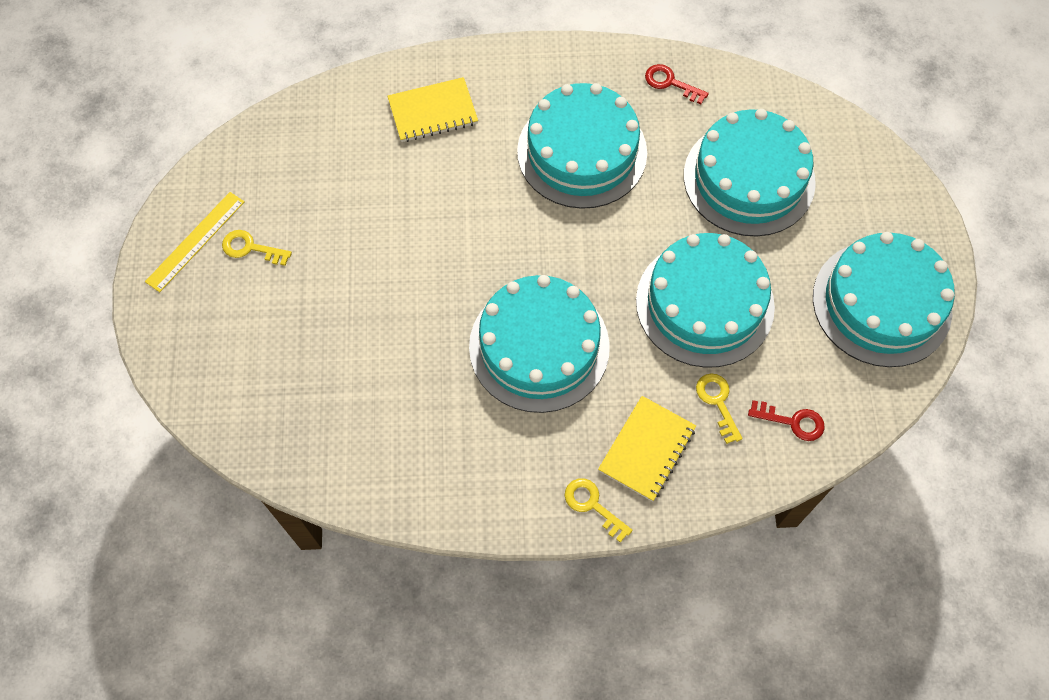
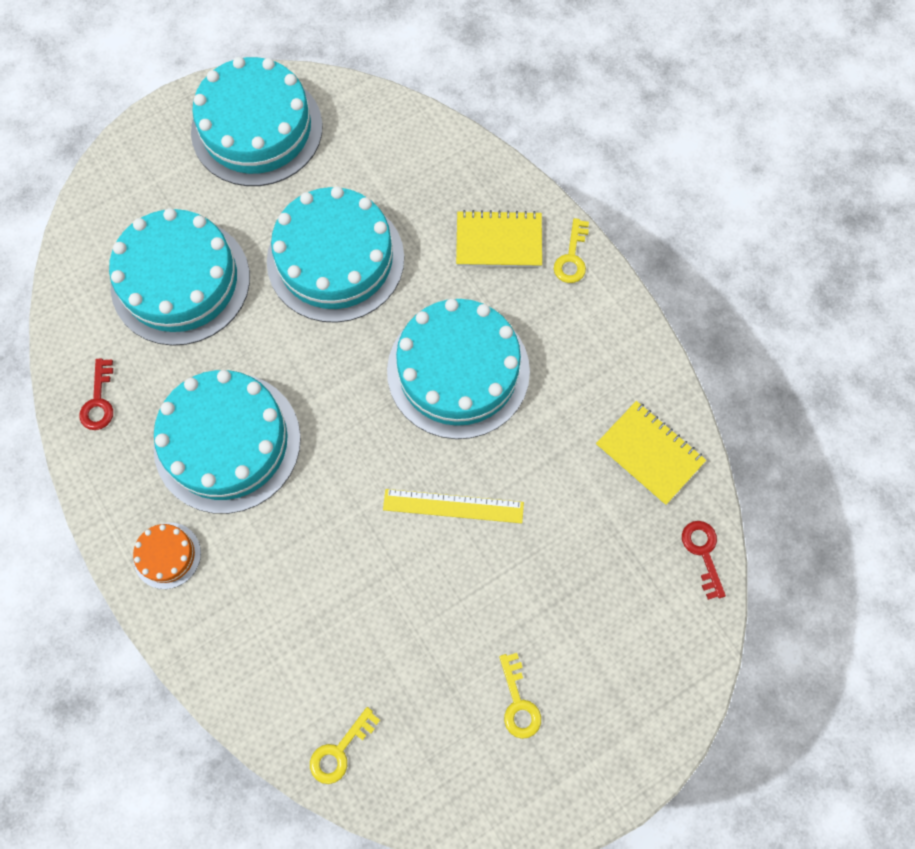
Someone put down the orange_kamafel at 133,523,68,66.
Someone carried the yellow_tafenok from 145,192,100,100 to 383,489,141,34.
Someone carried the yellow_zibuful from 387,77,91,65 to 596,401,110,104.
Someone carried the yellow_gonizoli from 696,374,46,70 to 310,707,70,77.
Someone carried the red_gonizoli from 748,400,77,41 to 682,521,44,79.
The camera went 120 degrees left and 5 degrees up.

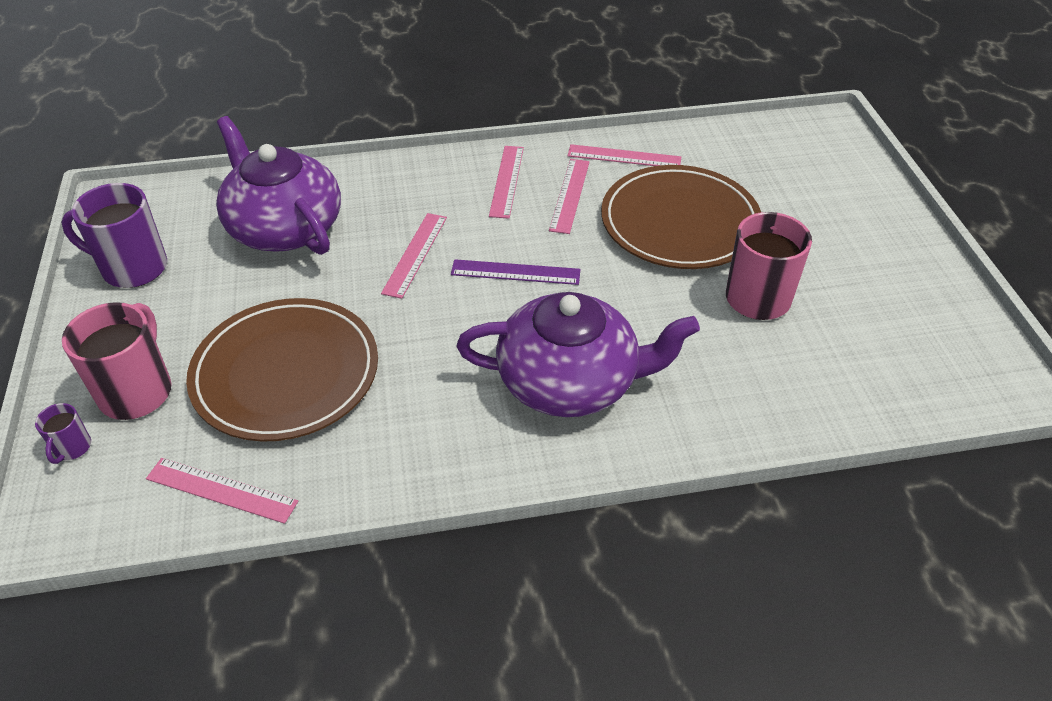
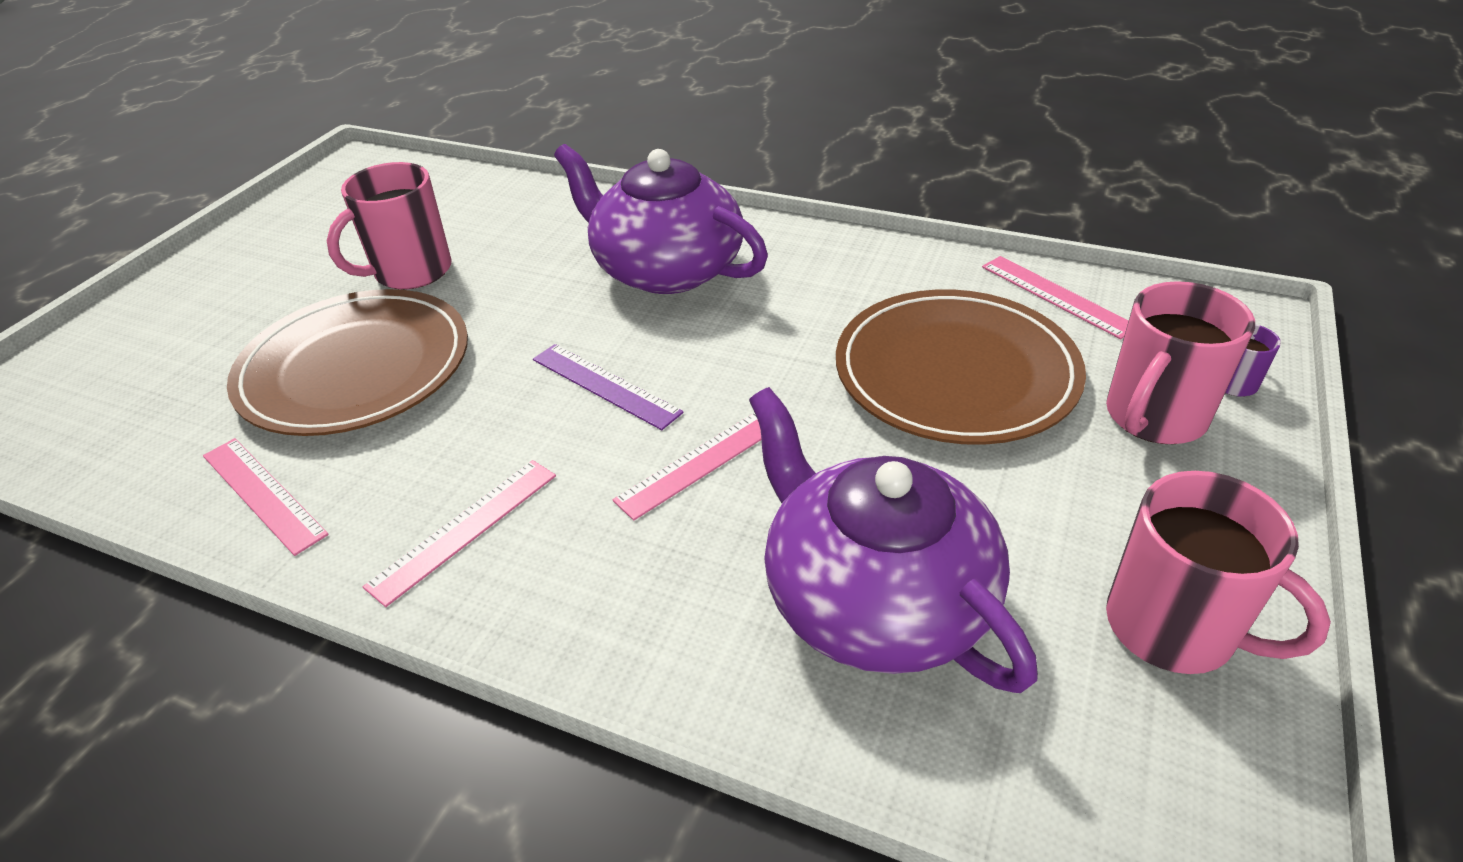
Someone took away the pink_tafenok at 549,159,41,75.
Someone repainted the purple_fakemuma at 61,183,106,105, which became the pink_fakemuma at 1106,471,225,203.
Someone rotated the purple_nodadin at 216,116,125,139 by 150 degrees clockwise.
The camera went 145 degrees left and 5 degrees down.

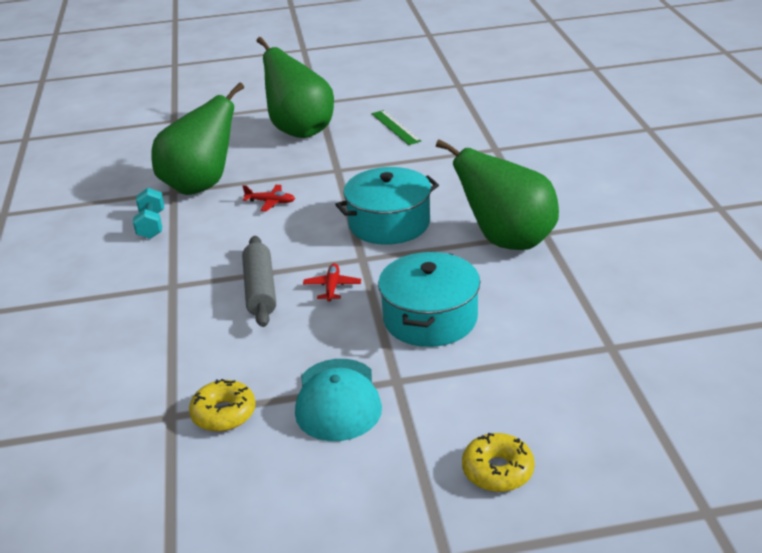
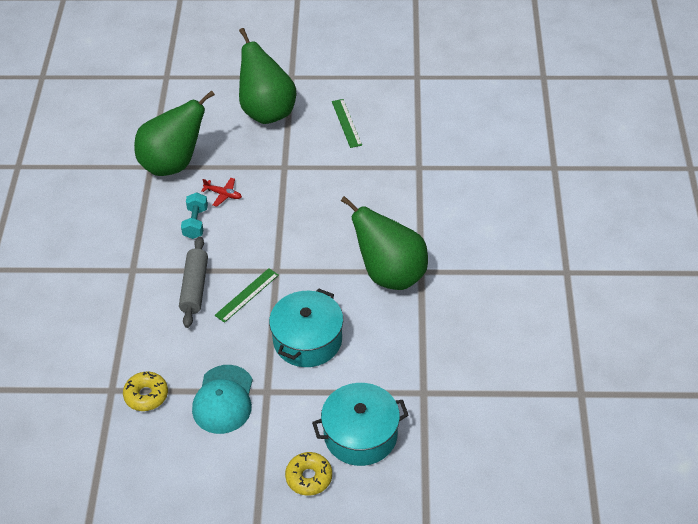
Someone carried the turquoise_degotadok from 133,188,31,51 to 181,192,27,47.
Someone carried the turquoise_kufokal from 335,167,104,78 to 312,383,97,83.
Someone swapped the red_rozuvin at 303,263,58,38 for the green_tafenok at 215,268,64,55.
The camera went 10 degrees right and 15 degrees up.

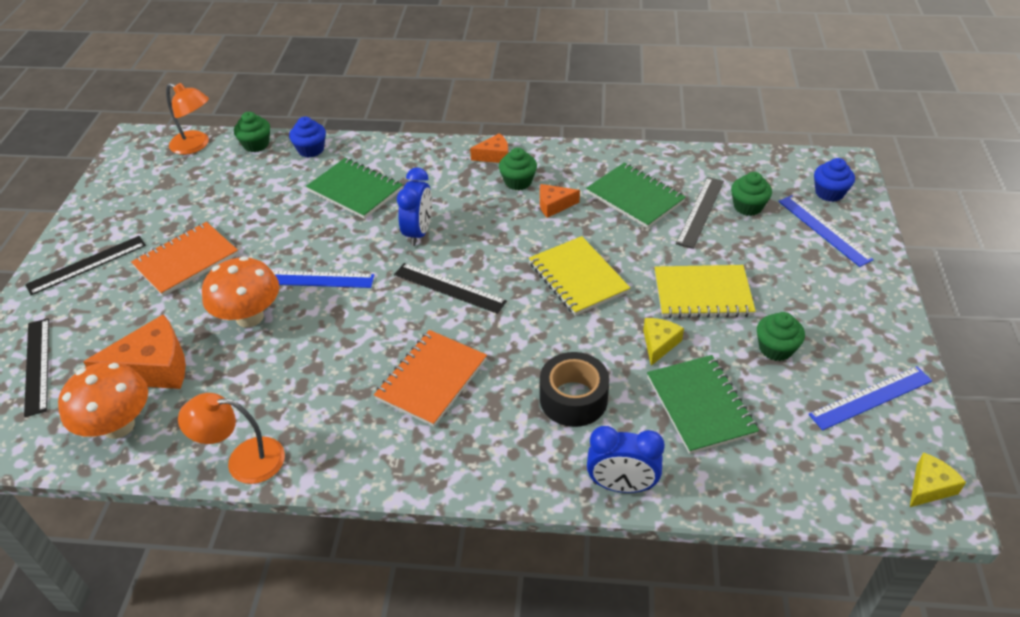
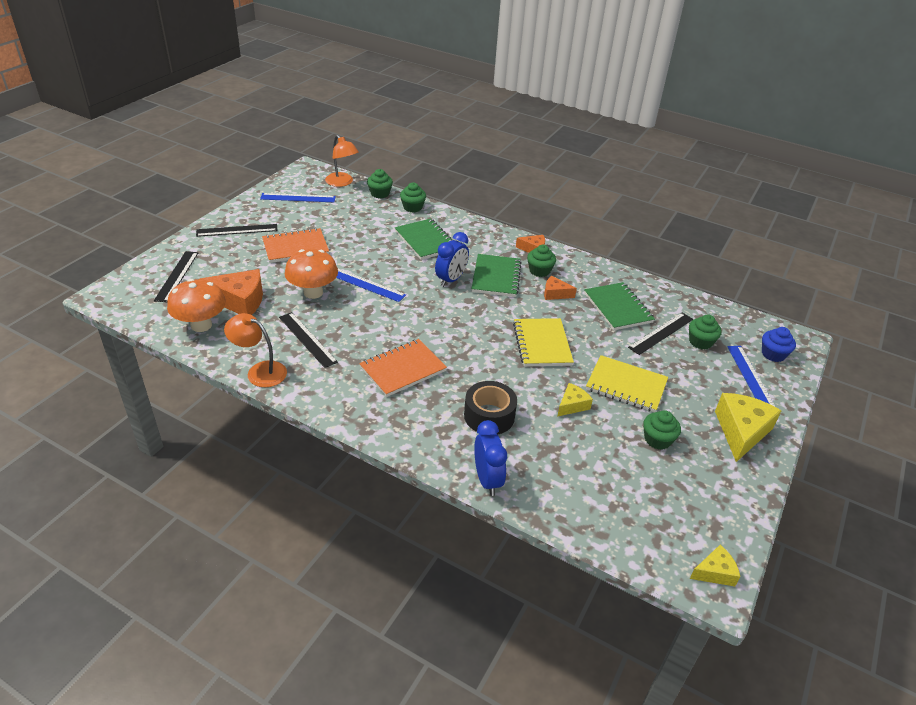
Someone put down the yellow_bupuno at 715,393,66,69.
Someone carried the black_tafenok from 394,263,113,51 to 279,312,59,56.
Someone carried the green_zibuful from 647,355,112,99 to 471,254,51,43.
Someone carried the blue_tafenok from 808,366,124,64 to 260,193,76,9.
Someone repainted the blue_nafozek at 289,117,37,41, which became the green_nafozek at 400,183,26,29.
Someone rotated the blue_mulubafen at 587,426,78,67 by 135 degrees counterclockwise.
The camera went 20 degrees right and 5 degrees down.

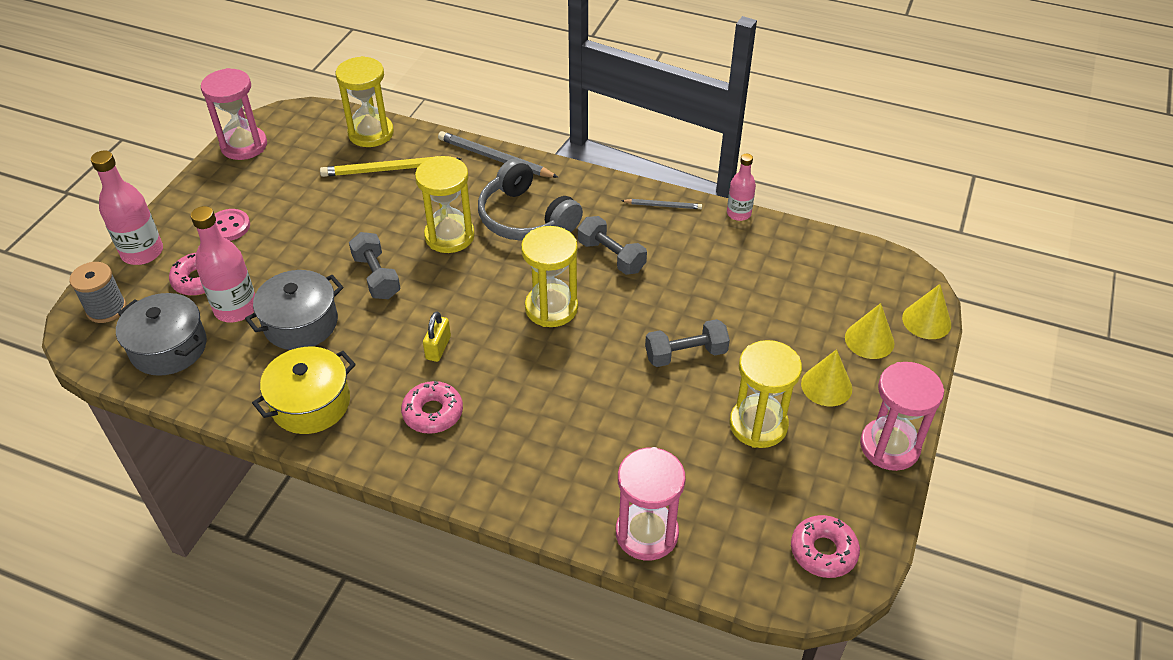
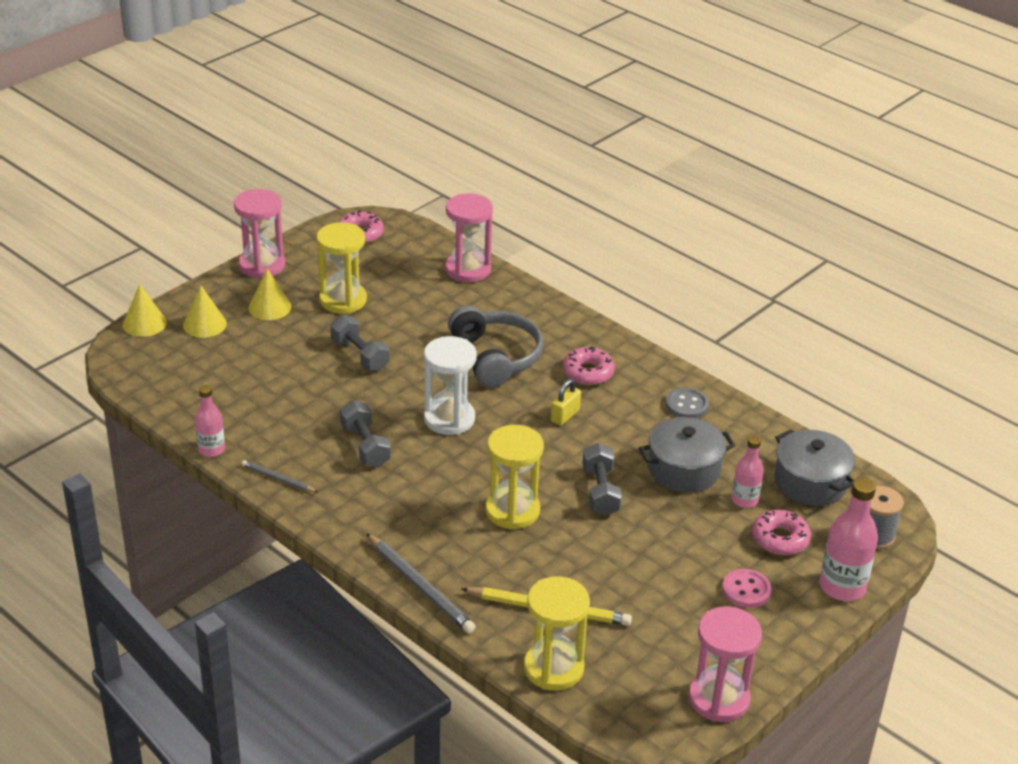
Someone carried the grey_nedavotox from 478,158,105,83 to 448,305,95,83.
Someone swapped the yellow_kufokal at 252,347,104,87 for the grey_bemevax at 666,388,43,30.
Someone repainted the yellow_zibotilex at 521,226,57,101, which became the white_zibotilex at 424,336,53,99.
Someone rotated the grey_degotadok at 645,319,85,48 by 45 degrees clockwise.
Someone scaled the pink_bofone at 191,206,64,116 by 0.61.
The camera went 160 degrees left and 10 degrees down.

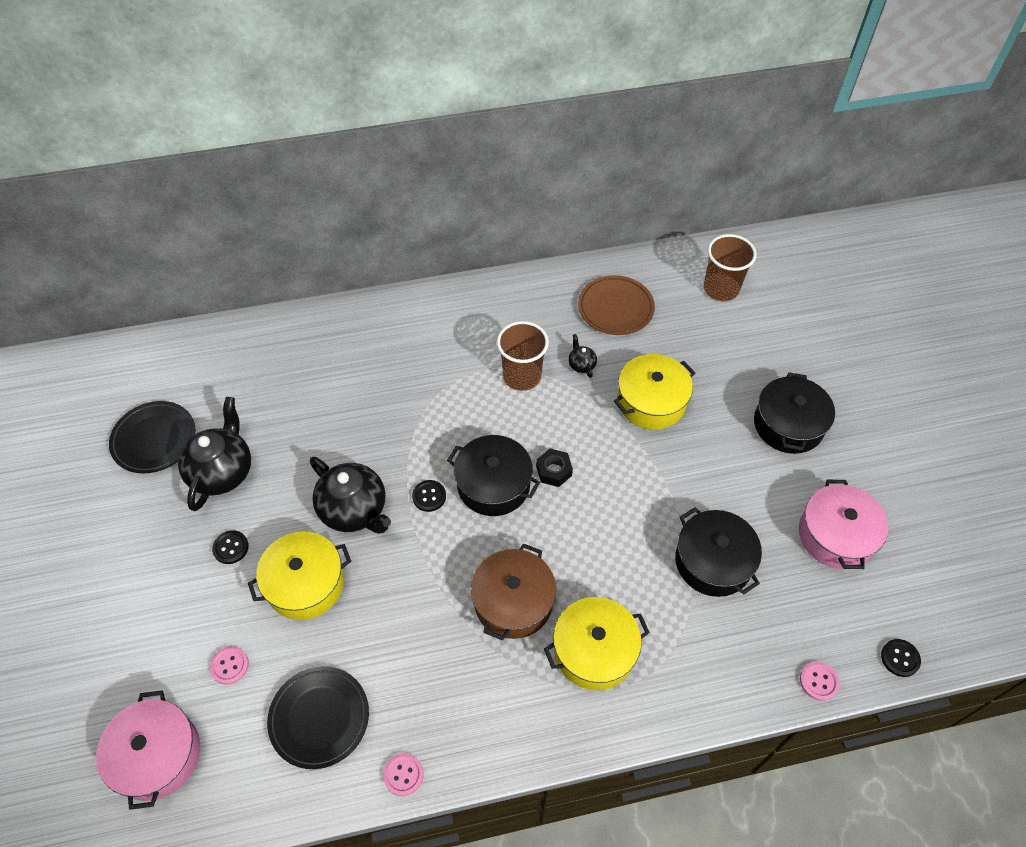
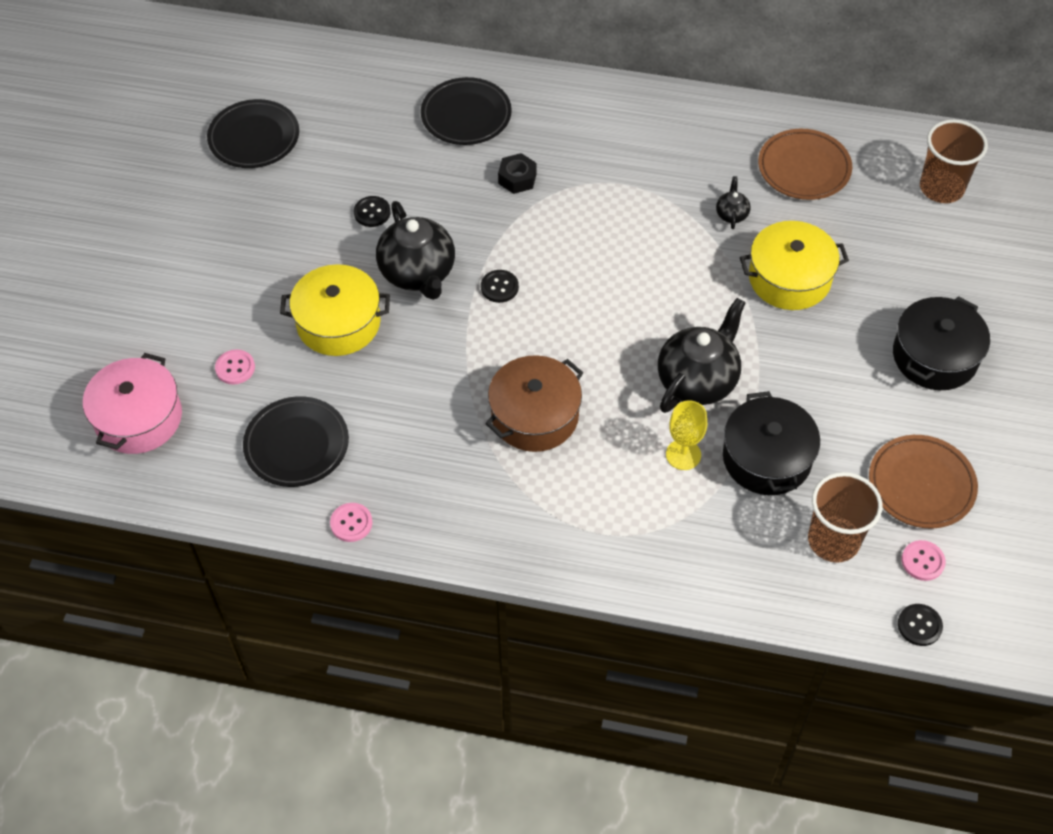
Someone took away the black_kufokal at 447,435,93,81.
Someone took away the yellow_kufokal at 544,597,106,93.
Someone put down the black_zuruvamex at 421,77,91,68.
Someone put down the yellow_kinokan at 666,400,41,70.
Someone carried the black_nodadin from 178,397,73,114 to 658,298,88,115.
Someone carried the black_bemevax from 212,530,37,34 to 354,196,37,31.
Someone carried the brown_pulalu from 497,321,52,70 to 808,472,75,91.
Someone carried the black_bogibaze from 536,449,37,38 to 498,153,39,41.
Someone carried the pink_bemevax from 800,662,40,39 to 902,540,44,41.
Someone swapped the pink_kufokal at 799,480,89,89 for the brown_zuruvamex at 869,435,109,93.
The camera went 25 degrees right and 0 degrees up.

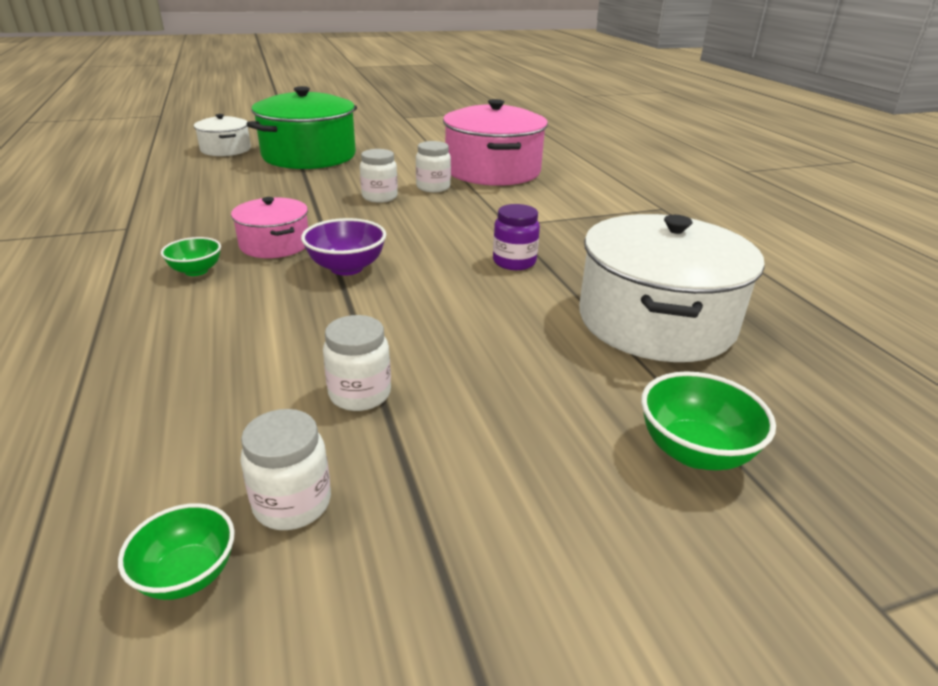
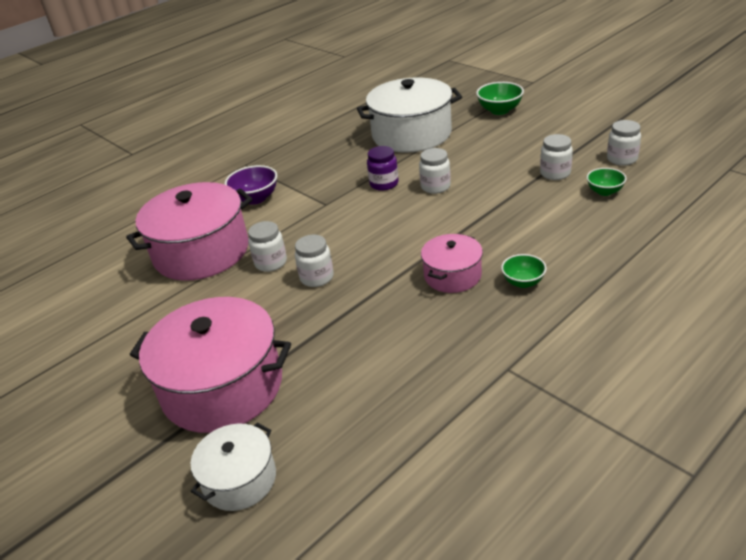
Someone put down the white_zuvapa at 419,148,32,46.
Someone carried the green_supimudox from 118,503,117,97 to 587,168,40,28.
Someone carried the purple_supimudox from 301,218,85,57 to 225,165,52,40.
Someone repainted the green_kufokal at 247,86,110,83, which became the pink_kufokal at 130,297,161,136.
The camera went 110 degrees left and 5 degrees up.

